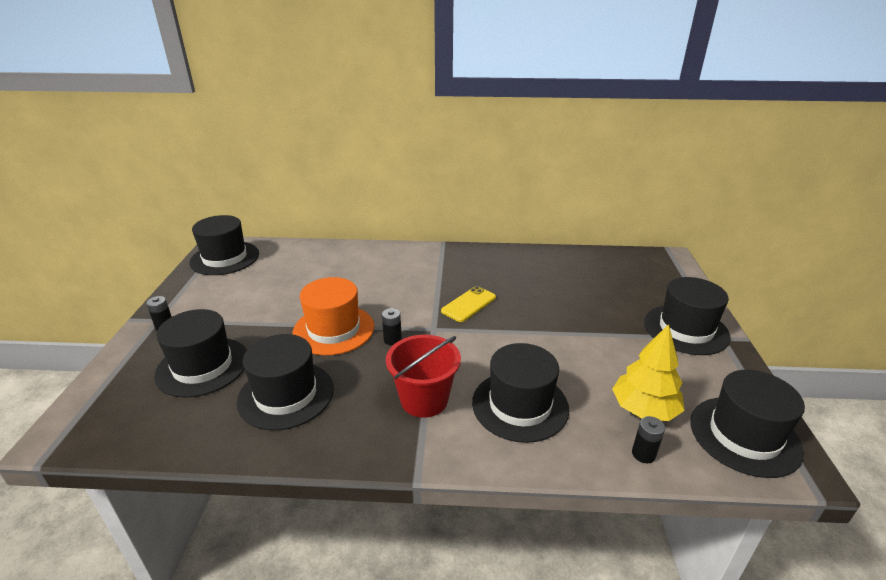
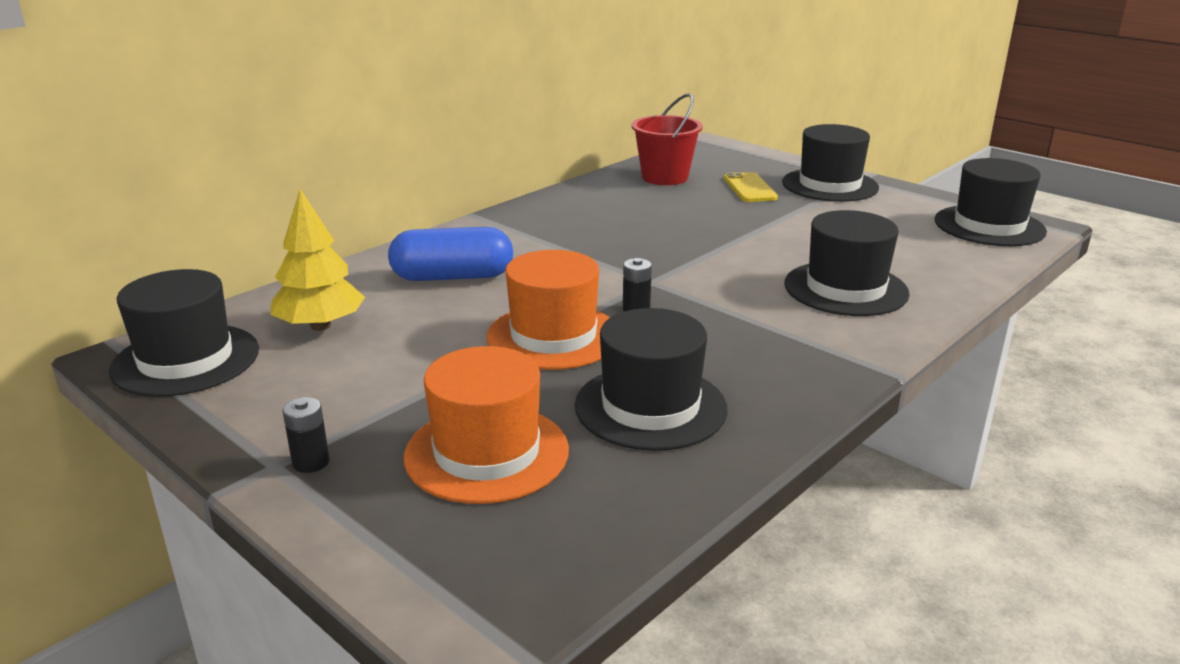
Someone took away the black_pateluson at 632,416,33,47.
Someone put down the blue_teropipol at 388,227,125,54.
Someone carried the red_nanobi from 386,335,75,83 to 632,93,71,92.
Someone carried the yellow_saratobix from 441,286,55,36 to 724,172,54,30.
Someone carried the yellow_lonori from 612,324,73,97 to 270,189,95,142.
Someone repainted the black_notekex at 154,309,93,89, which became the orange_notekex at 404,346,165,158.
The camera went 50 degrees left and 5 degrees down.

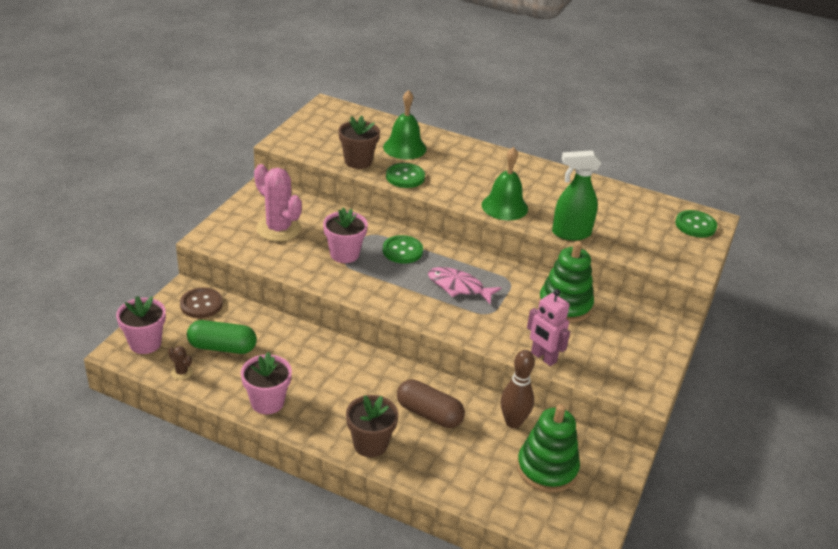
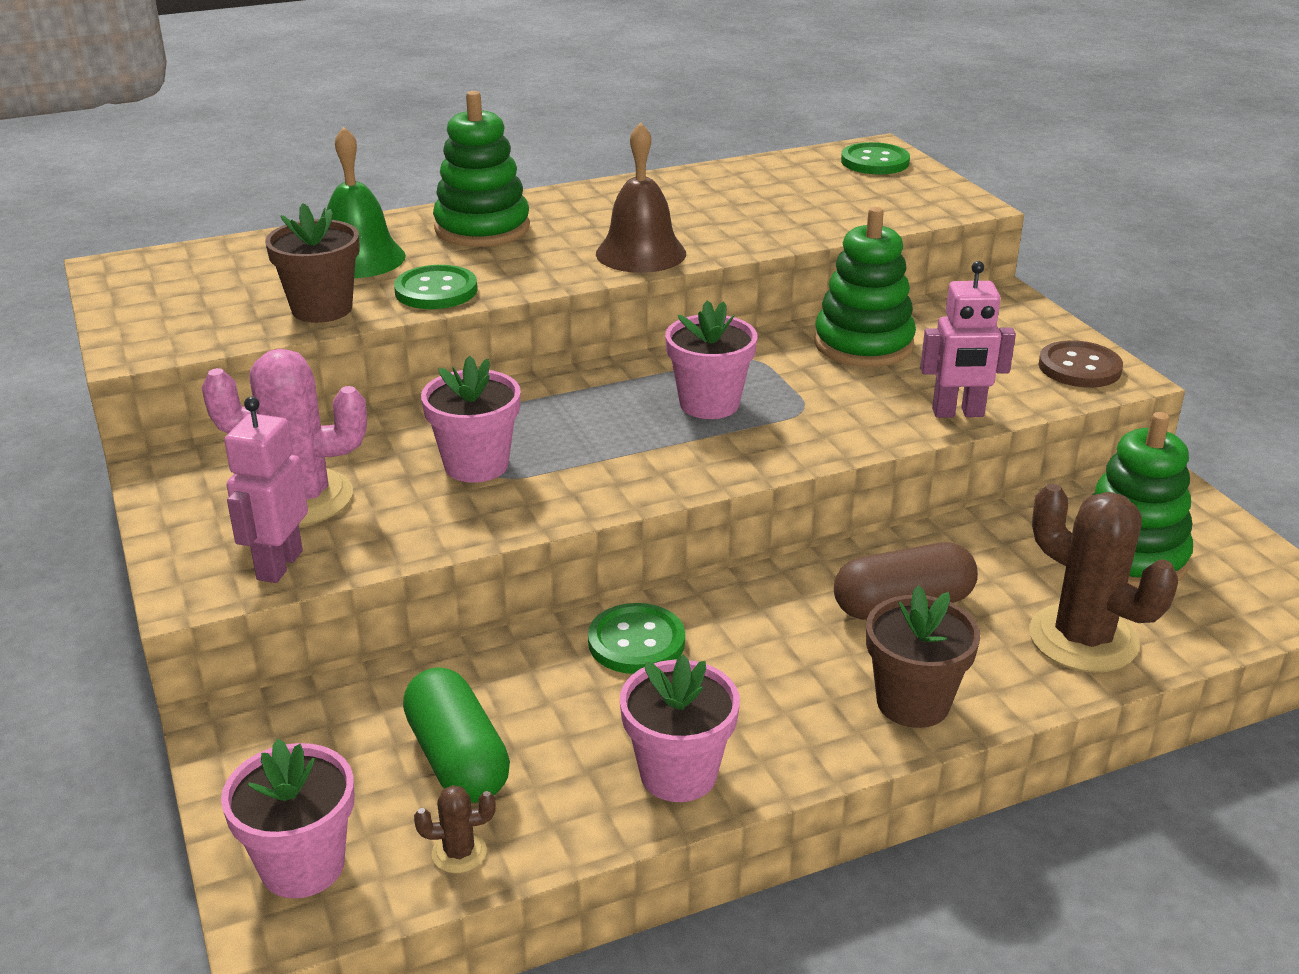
Someone took away the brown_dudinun at 501,350,34,78.
Someone took away the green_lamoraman at 552,150,50,90.
Someone put down the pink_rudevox at 224,396,84,187.
Someone put down the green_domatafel at 433,91,97,156.
Someone put down the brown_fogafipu at 1029,484,149,189.
Someone carried the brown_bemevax from 180,287,43,31 to 1038,340,85,48.
Someone carried the green_bemevax from 383,235,40,29 to 588,603,97,71.
Someone swapped the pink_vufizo at 428,267,73,37 for the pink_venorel at 665,300,92,119.
Someone repainted the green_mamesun at 482,147,46,73, which became the brown_mamesun at 596,122,90,151.
Someone rotated the green_teropipol at 187,320,70,34 by 75 degrees counterclockwise.
The camera went 45 degrees left and 5 degrees down.

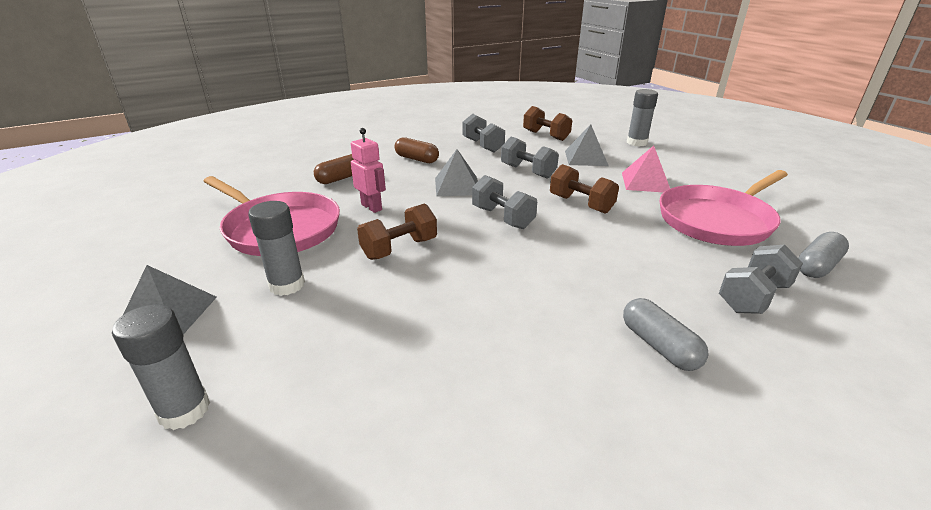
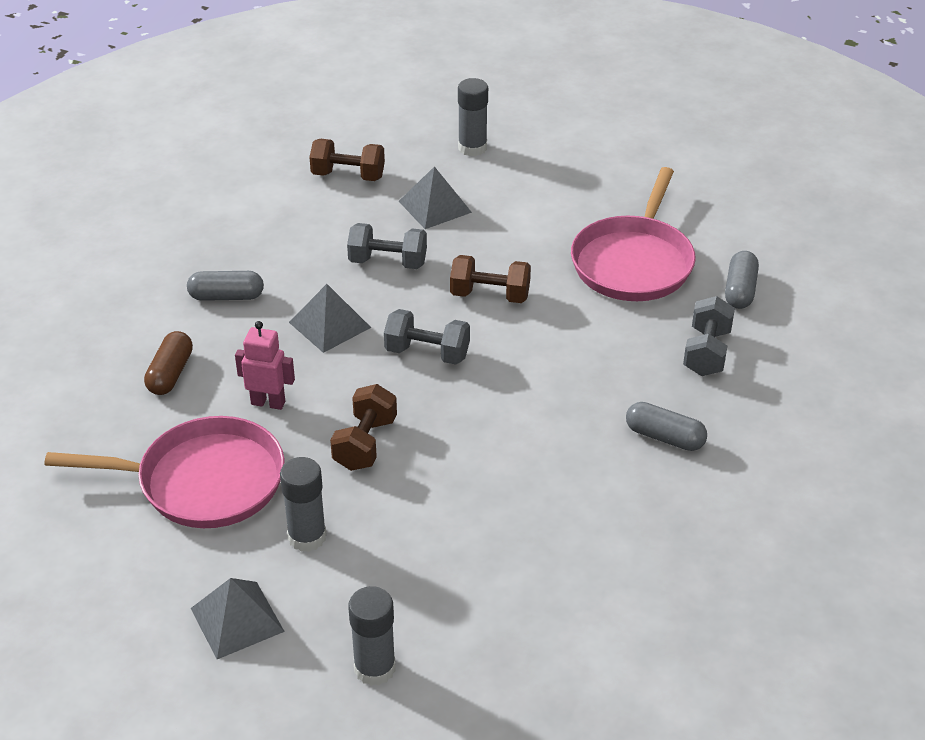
Someone took away the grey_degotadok at 462,114,43,39.
Someone took away the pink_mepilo at 622,146,48,47.
Someone repainted the brown_teropipol at 395,137,44,26, which became the grey_teropipol at 187,271,77,30.
The camera went 35 degrees left and 10 degrees up.

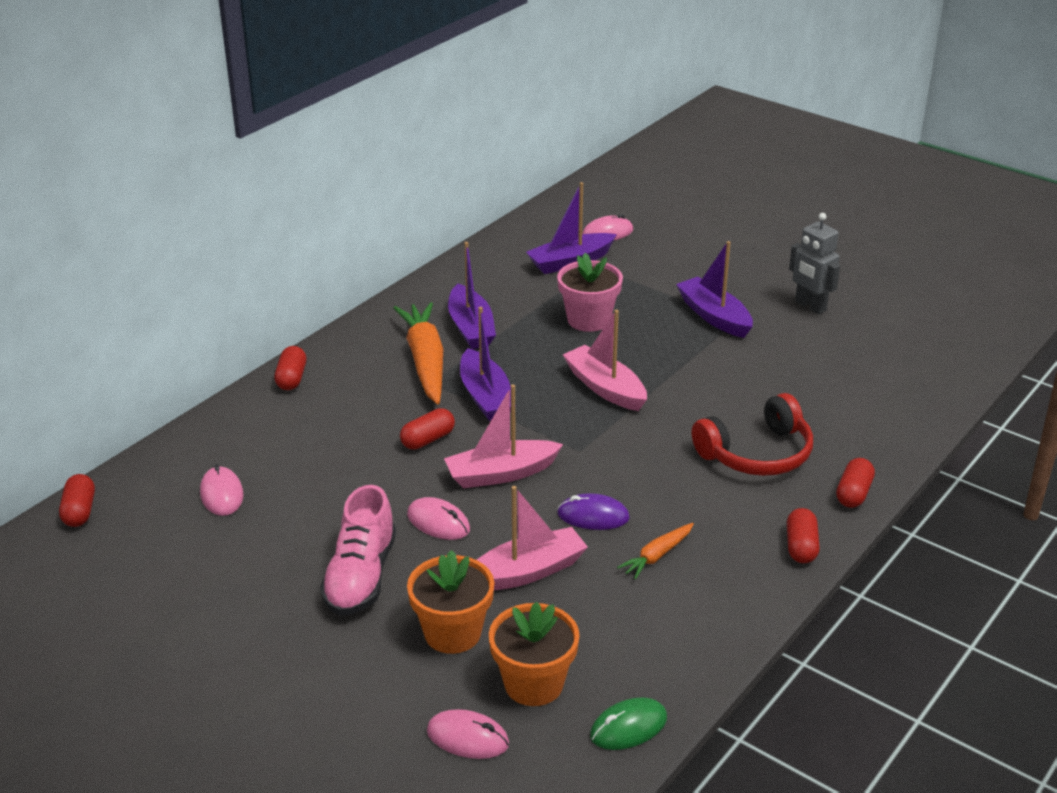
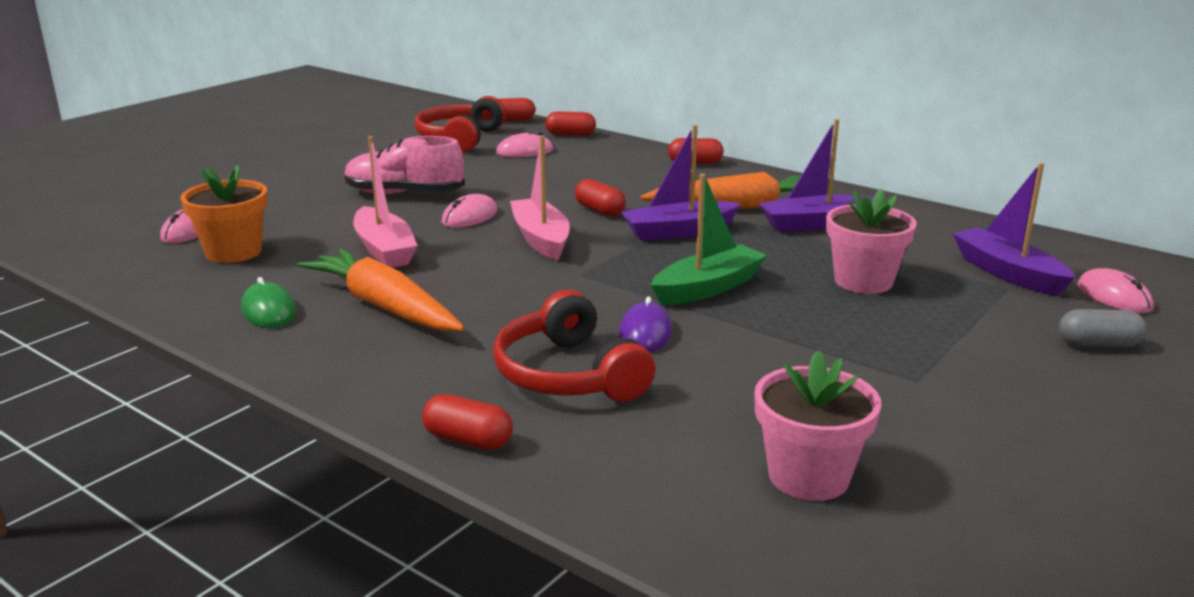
Someone took away the orange_venorel at 407,550,87,104.
Someone took away the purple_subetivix at 676,241,77,97.
Someone took away the grey_rudevox at 789,213,51,101.
Someone put down the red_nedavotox at 415,96,91,57.
Someone put down the pink_venorel at 754,350,127,151.
Someone put down the grey_teropipol at 1059,309,88,38.
Someone carried the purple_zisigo from 557,493,73,37 to 619,297,53,55.
Someone carried the green_zisigo from 590,698,77,52 to 241,277,55,51.
Someone carried the red_teropipol from 787,508,33,55 to 545,111,51,25.
Someone repainted the pink_subetivix at 563,310,84,101, which became the green_subetivix at 651,174,116,131.
Someone scaled the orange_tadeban at 617,523,77,56 by 2.03.
The camera went 90 degrees right and 10 degrees down.

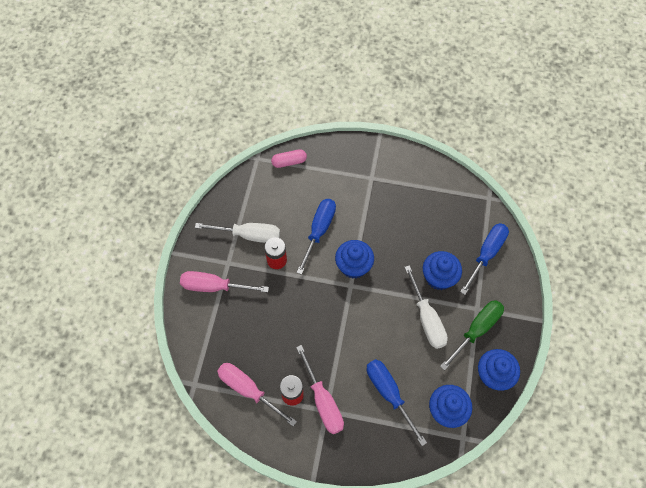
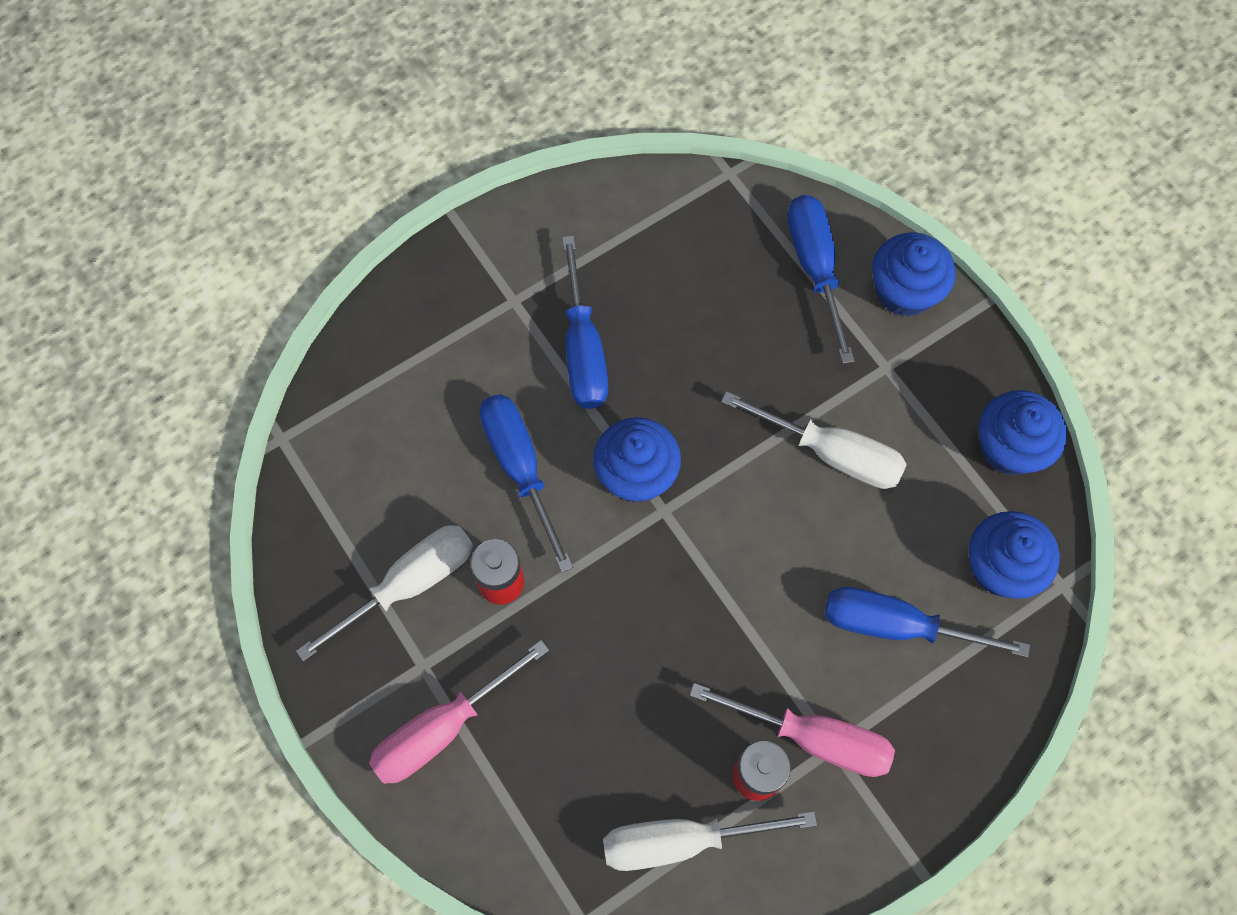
Someone took away the pink_teropipol at 271,149,36,19.
Someone took away the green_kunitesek at 440,300,64,70.
Someone put down the blue_kunitesek at 562,236,46,173.
Someone carried the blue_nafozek from 423,251,39,39 to 872,232,84,85.
Someone repainted the pink_kunitesek at 217,363,80,64, which became the white_kunitesek at 603,811,214,60.
The camera went 45 degrees left and 5 degrees up.

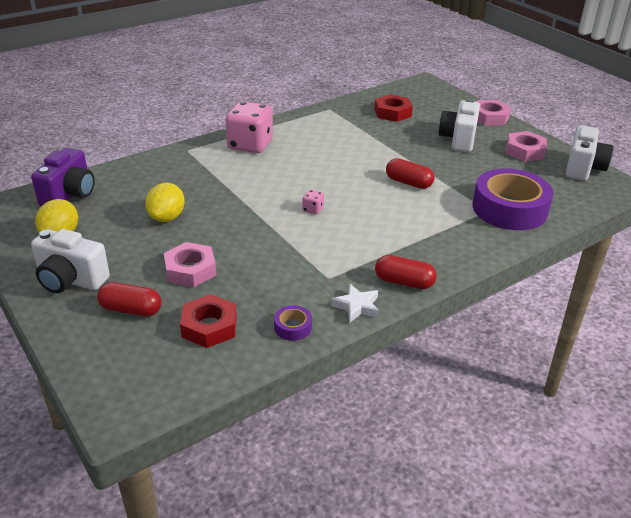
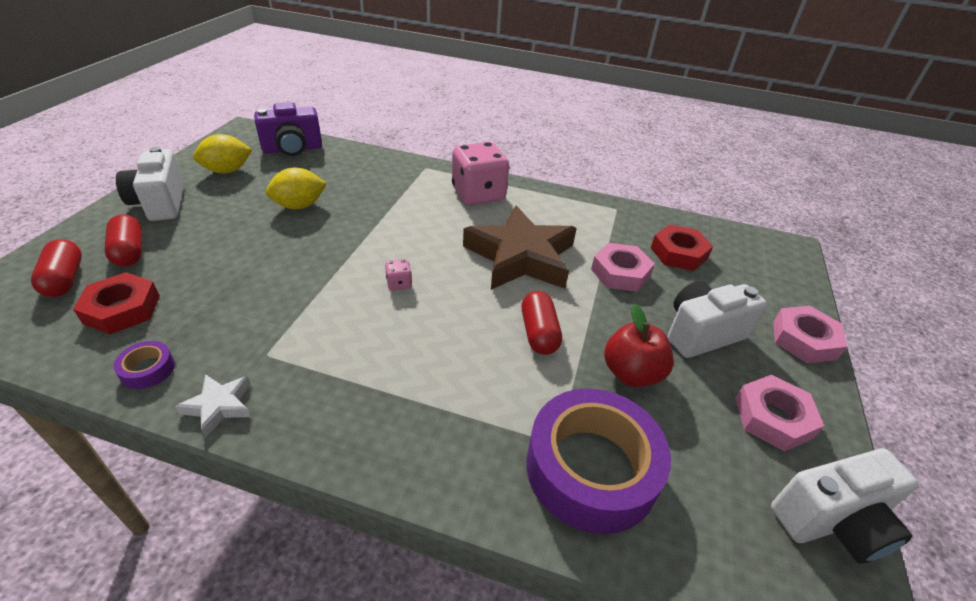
Someone put down the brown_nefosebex at 463,206,114,84.
Someone put down the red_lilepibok at 604,304,70,83.
Someone carried the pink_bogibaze from 164,242,52,45 to 591,243,64,49.
Someone carried the red_teropipol from 375,255,62,34 to 31,239,51,58.
The camera went 50 degrees right and 5 degrees up.

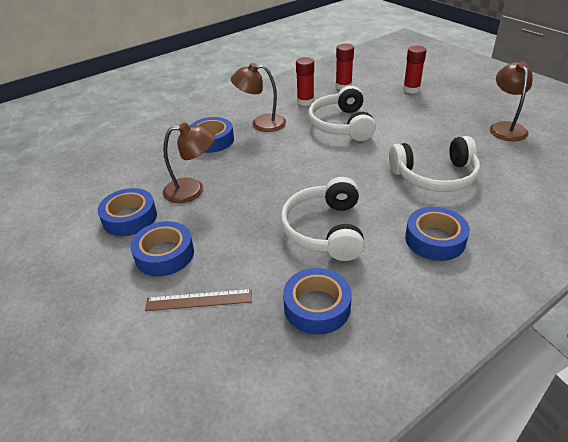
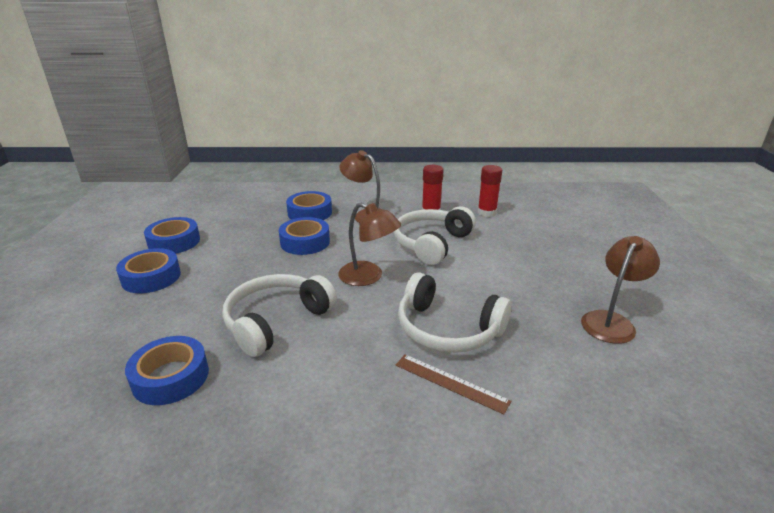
Someone took away the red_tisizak at 403,46,23,48.
Someone carried the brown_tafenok from 145,289,107,22 to 396,355,115,59.
Someone carried the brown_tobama from 163,122,52,81 to 338,203,63,83.
Someone carried the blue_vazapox from 405,207,65,54 to 279,217,51,38.
The camera went 35 degrees right and 10 degrees down.

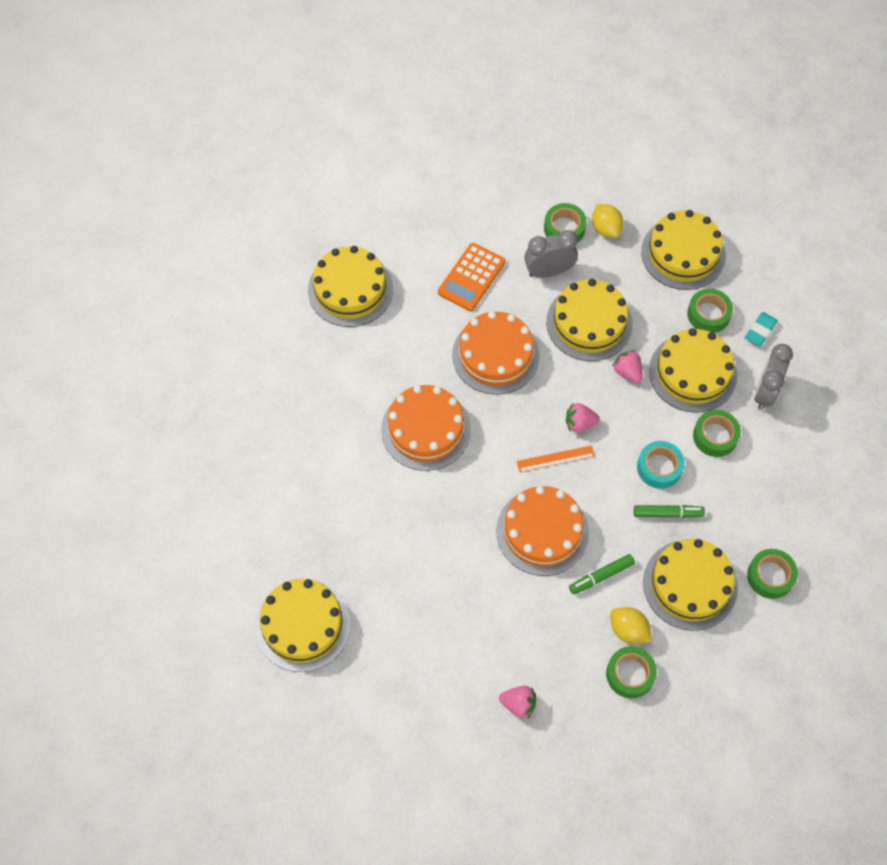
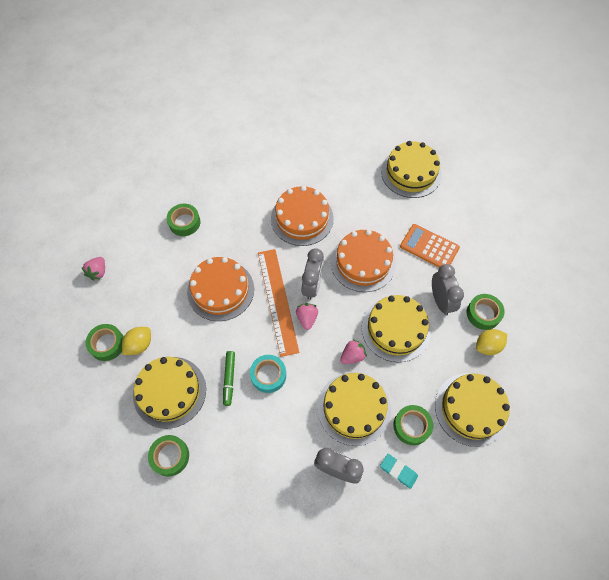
Someone took away the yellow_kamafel at 255,579,96,93.
Someone took away the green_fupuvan at 569,554,66,41.
Someone put down the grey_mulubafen at 302,248,22,52.
Someone carried the green_vazapox from 693,410,48,47 to 167,204,33,32.
Someone scaled the orange_tafenok at 516,445,79,27 by 2.00.
The camera went 90 degrees right and 0 degrees up.

